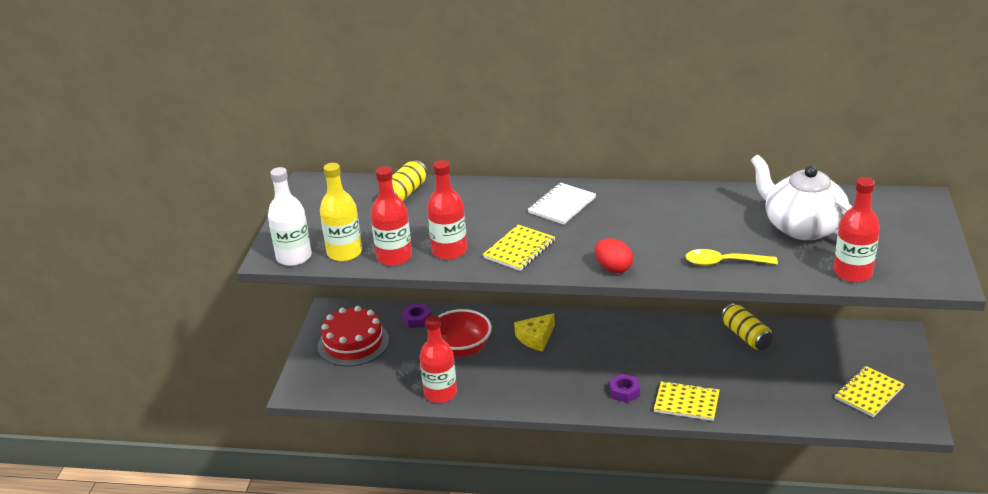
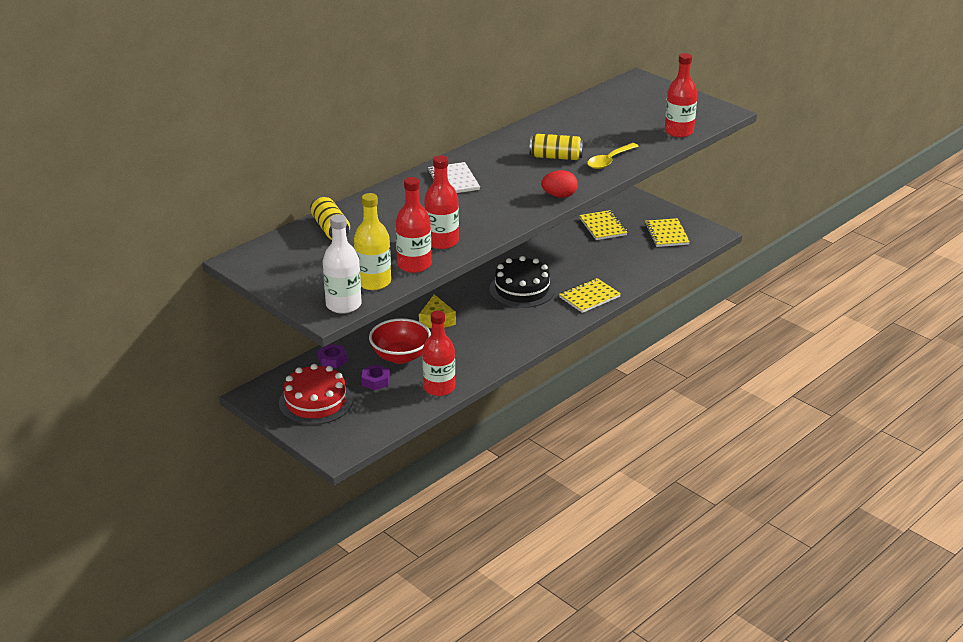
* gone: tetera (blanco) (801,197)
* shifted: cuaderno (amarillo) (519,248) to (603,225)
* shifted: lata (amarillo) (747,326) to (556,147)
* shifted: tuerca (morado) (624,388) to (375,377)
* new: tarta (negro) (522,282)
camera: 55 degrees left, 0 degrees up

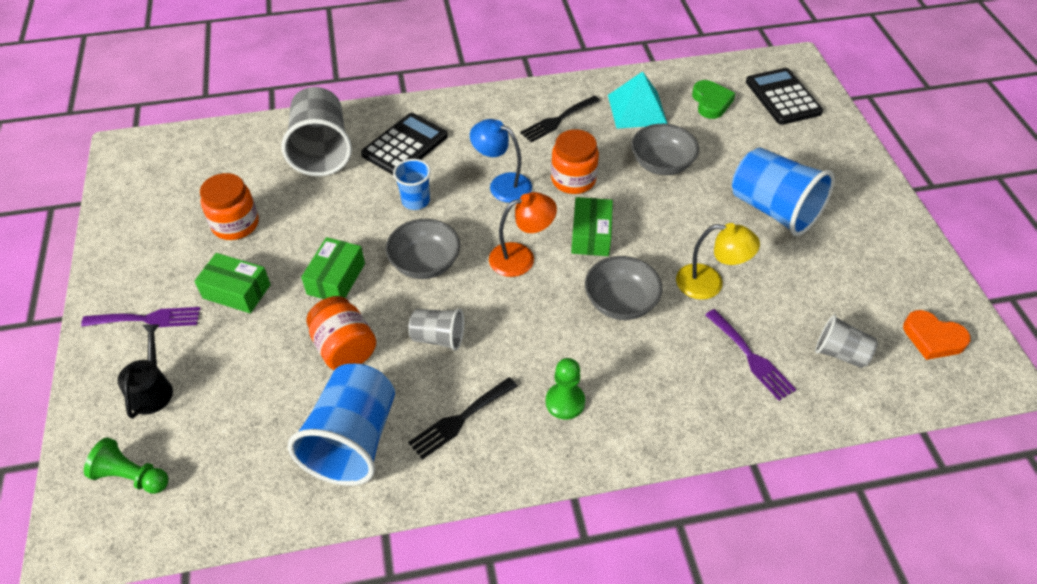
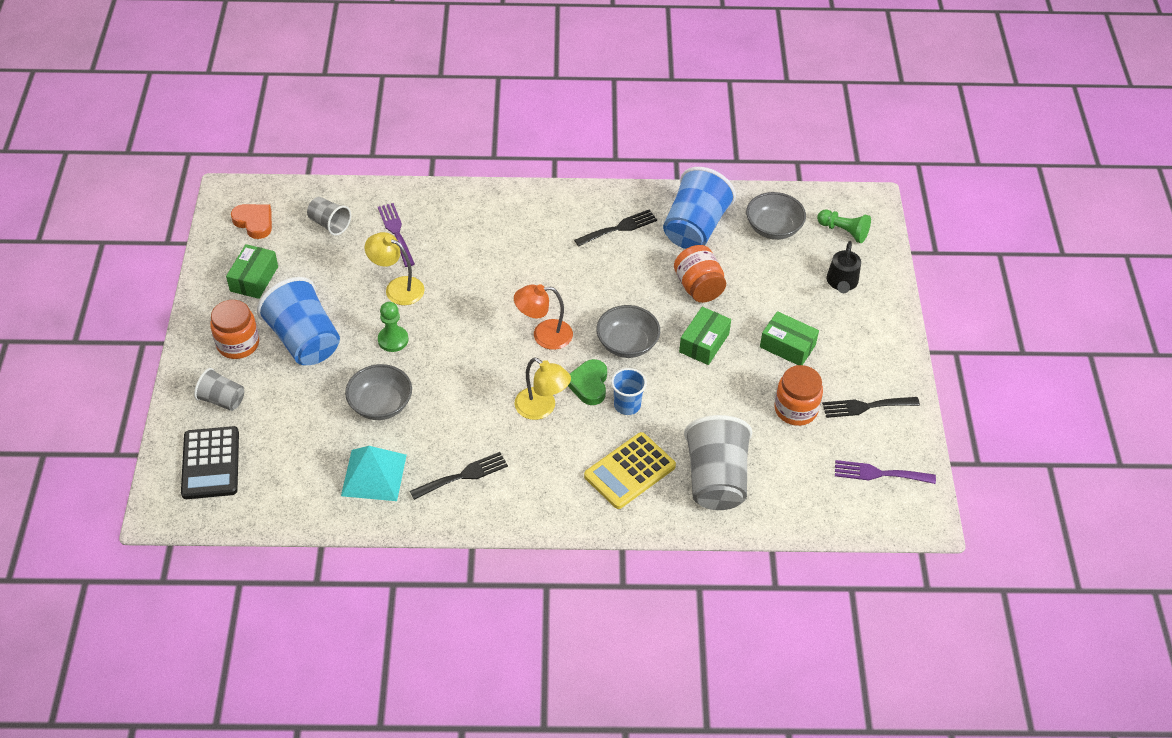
* shifted: corazón (verde) (713,99) to (587,382)
* repainted: calculadora (negro) (404,144) to calculadora (amarillo) (630,470)
* repainted: lámpara (azul) (501,161) to lámpara (amarillo) (542,388)
* shifted: tarro (naranja) (575,161) to (234,329)
* shifted: caja (verde) (592,226) to (252,271)
* shifted: cuenco (gris) (623,288) to (776,216)
* shifted: tenedor (morado) (140,317) to (885,472)
* shifted: vaso (gris) (436,329) to (219,389)
* shifted: peón (verde) (565,389) to (393,327)
* new: tenedor (negro) (871,407)
camera: 170 degrees left, 0 degrees up

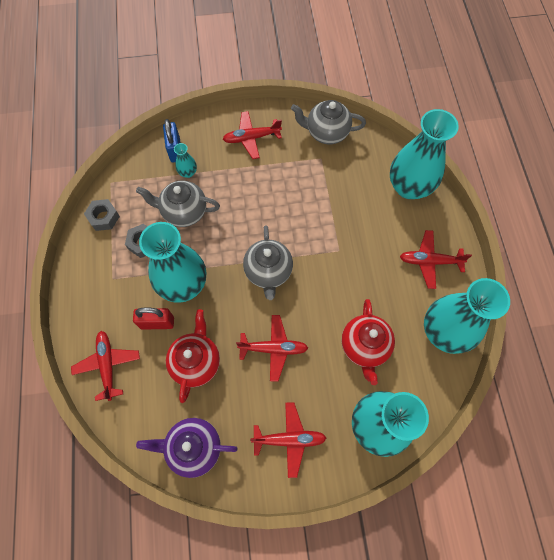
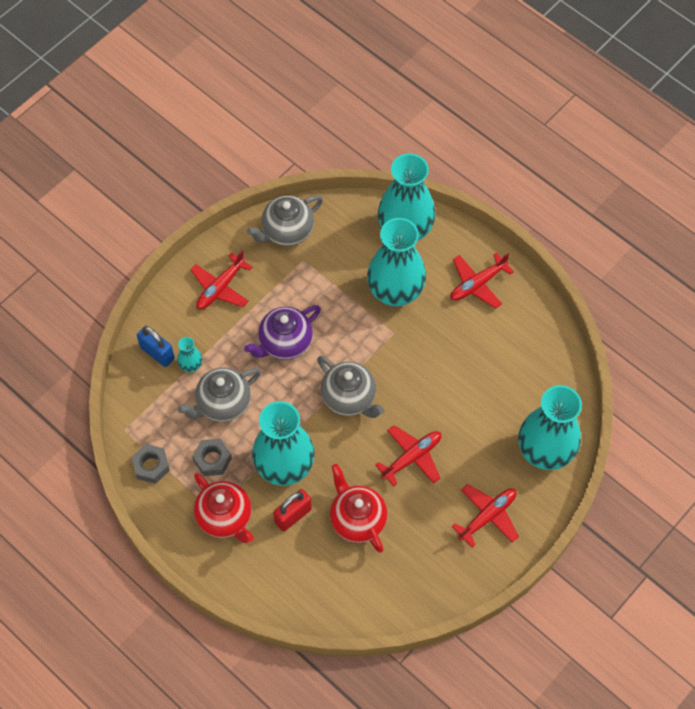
* shifted: florero (turquesa) (467,316) to (396,262)
* shifted: tetera (rojo) (368,342) to (224,508)
* gone: avión (rojo) (105,366)
* shifted: tetera (morado) (187,448) to (282,332)
camera: 40 degrees left, 5 degrees down

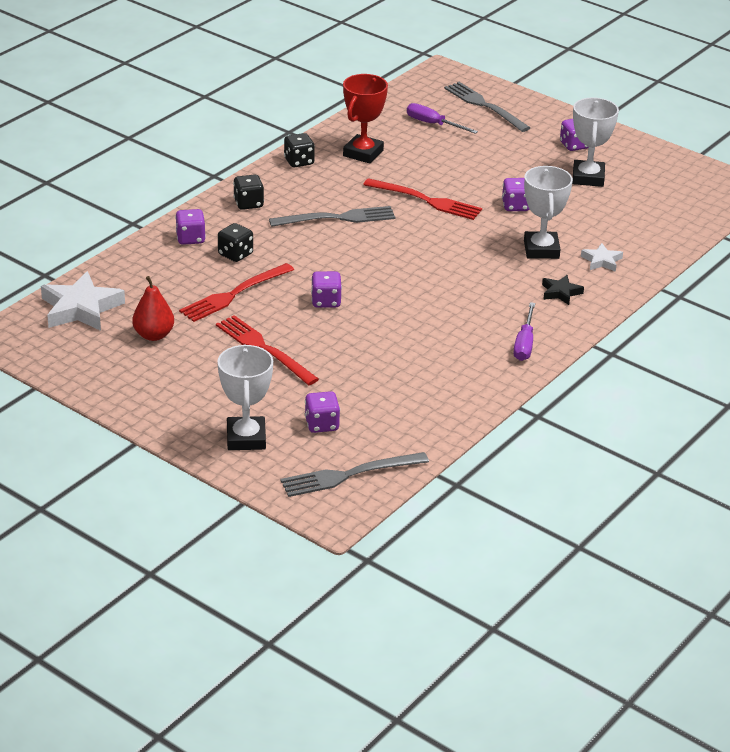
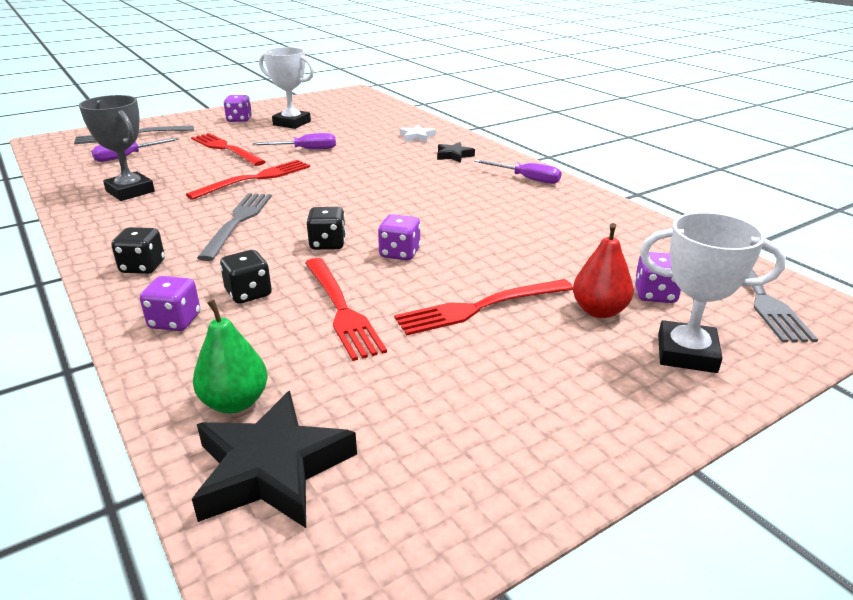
* repainted: trofeo (rojo) (365,119) to trofeo (gris) (117,148)
* shifted: dado (negro) (299,150) to (326,228)
* gone: trofeo (blanco) (548,212)
* swapped: dado (morado) (516,194) to destornillador (morado) (294,141)
* repainted: estrella (blanco) (83,301) to estrella (negro) (274,459)
* shifted: pera (rojo) (153,308) to (603,270)
* new: tenedor (rojo) (228,149)
* new: pera (verde) (230,356)
camera: 70 degrees left, 5 degrees down

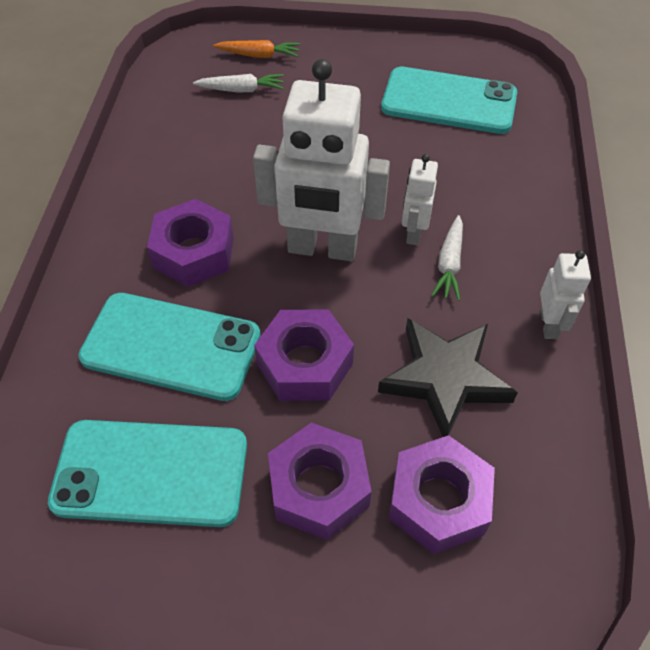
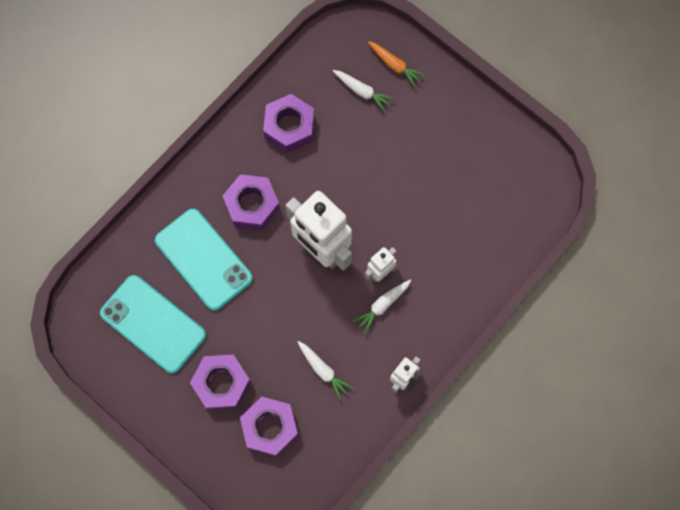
* gone: móvil (turquesa) (449,100)
* shifted: tuerca (morado) (304,355) to (288,123)
* swapped: estrella (negro) (448,377) to zanahoria (blanco) (326,370)
camera: 35 degrees right, 20 degrees up

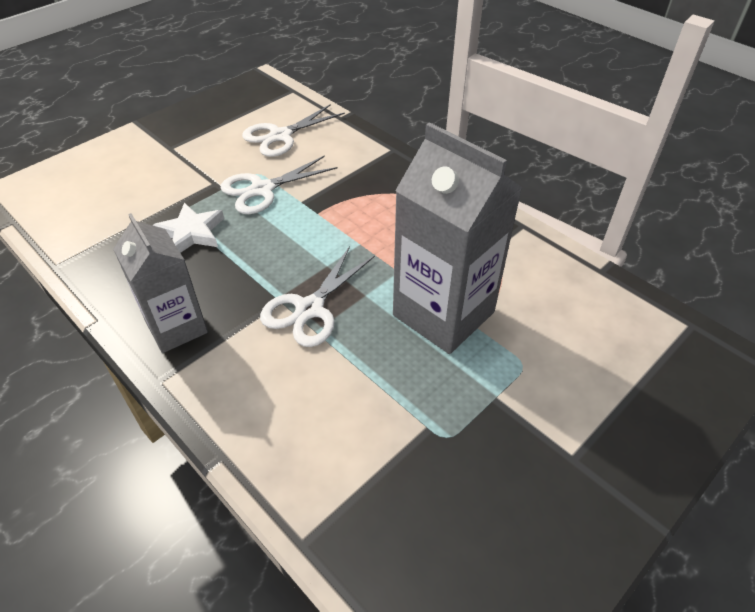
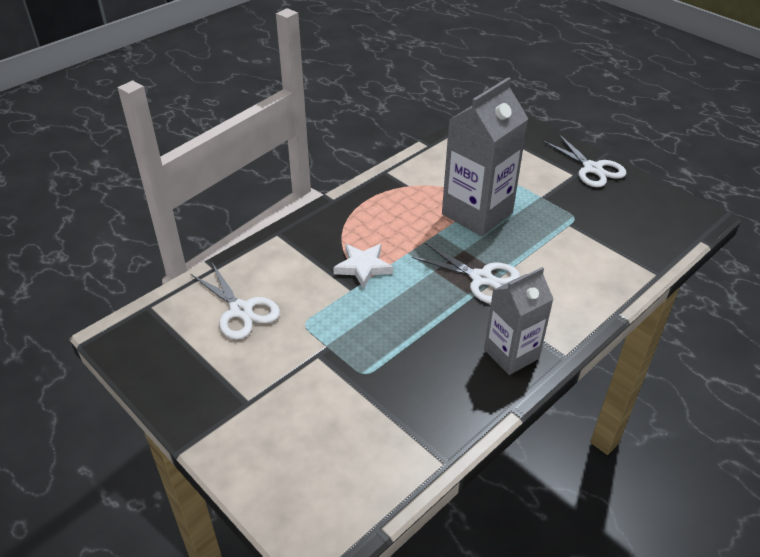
* shifted: tijeras (blanco) (279,184) to (585,160)
* shifted: estrella (blanco) (188,228) to (363,266)
camera: 90 degrees left, 5 degrees down

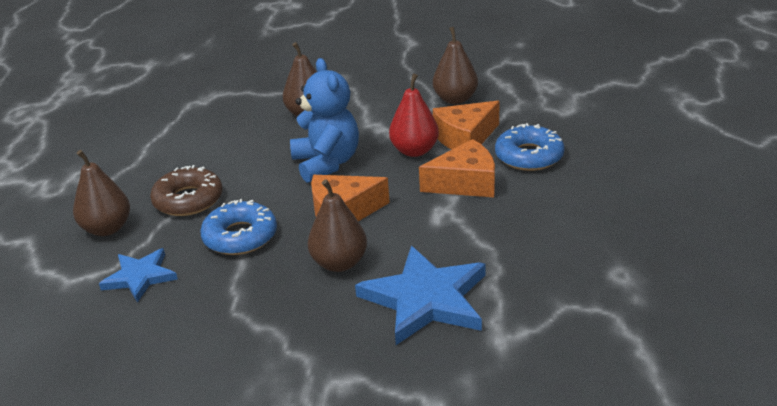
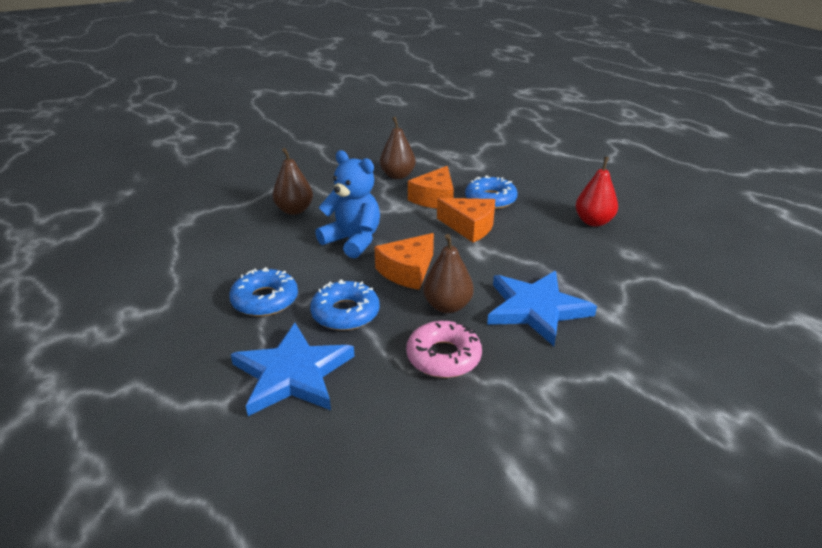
* shifted: pera (rojo) (414,115) to (596,191)
* rotated: queso (naranja) (457,168) = (466,220) 75 degrees clockwise
* gone: pera (marrón) (101,193)
* repainted: rosquilla (marrón) (186,190) to rosquilla (azul) (263,291)
* scaled: estrella (azul) (138,275) = (292,369) x1.69
* new: rosquilla (rosa) (444,349)
camera: 35 degrees left, 0 degrees up

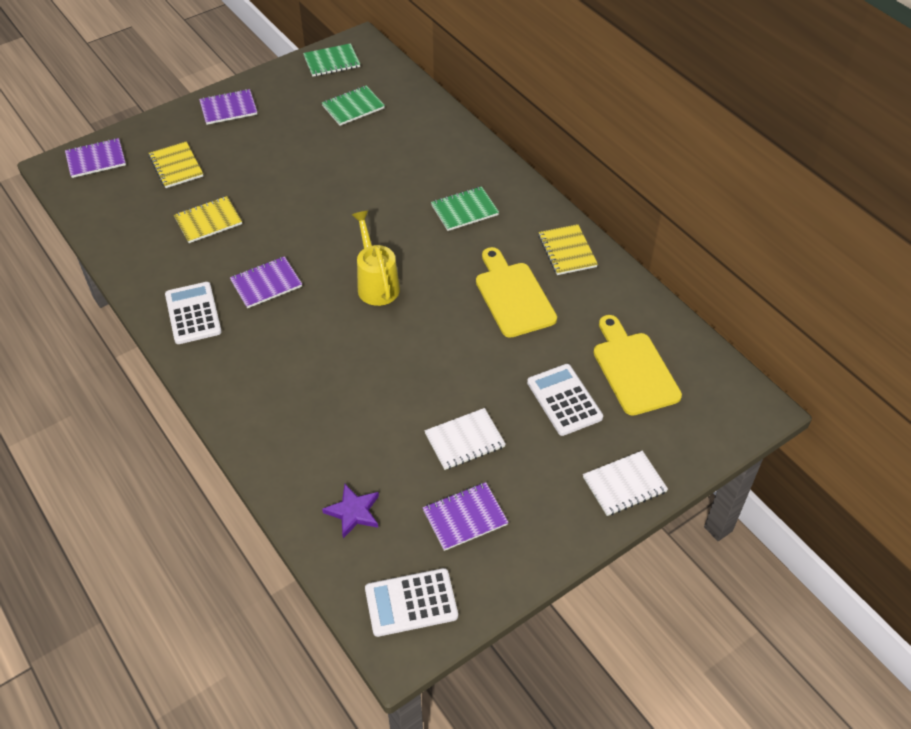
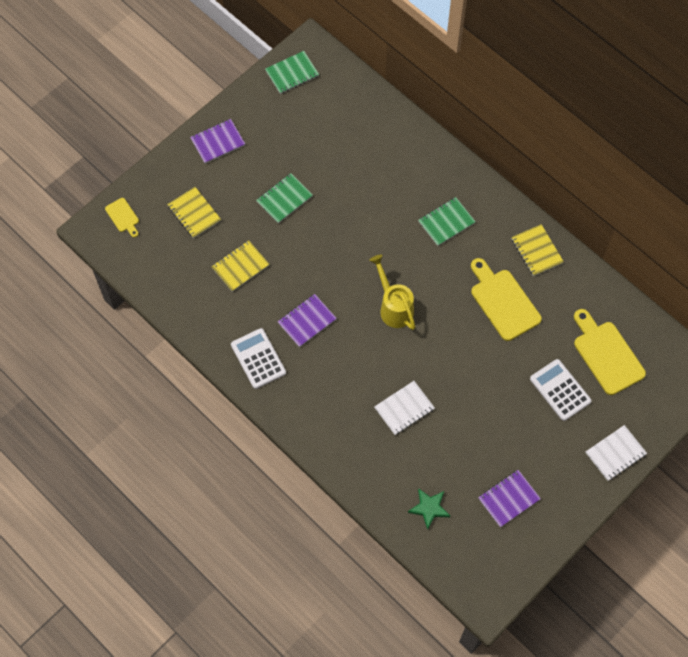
* shifted: cuaderno (verde) (353,105) to (284,198)
* swapped: cuaderno (morado) (95,158) to tabla de cortar (amarillo) (122,217)
* shifted: cuaderno (blanco) (465,439) to (404,408)
* repainted: estrella (morado) (350,511) to estrella (verde) (429,509)
* gone: calculadora (blanco) (411,602)
camera: 10 degrees left, 15 degrees up

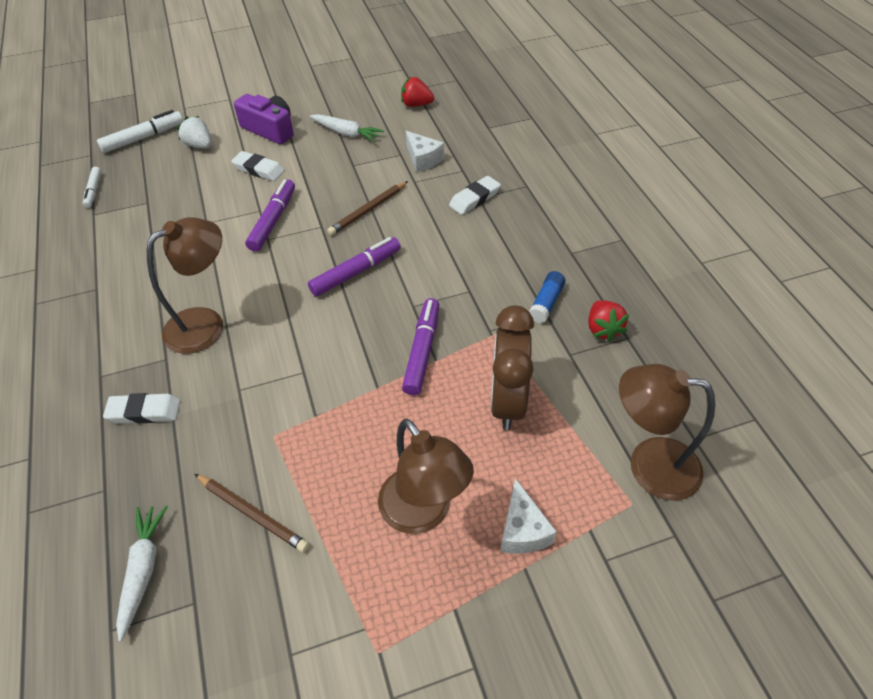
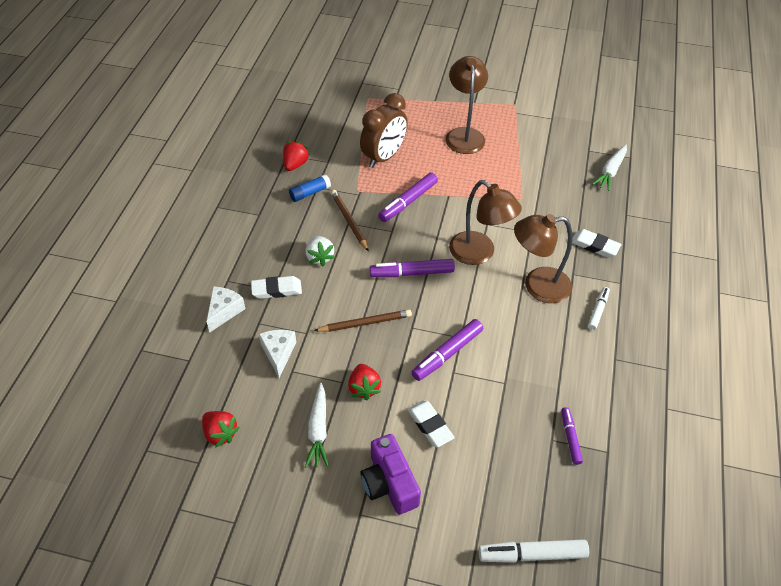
* rotated: zanahoria (blanco) (347,128) = (317,425) 150 degrees counterclockwise
* shifted: fresa (blanco) (194,132) to (320,251)
* shifted: rotulador (blanco) (92,187) to (599,308)
* shifted: lámpara (marrón) (667,432) to (485,222)
* shifted: lápiz (marrón) (251,513) to (350,220)
* shifted: queso (blanco) (528,516) to (226,309)
* new: fresa (rojo) (364,382)
* new: rotulador (morado) (572,436)
camera: 150 degrees left, 0 degrees up

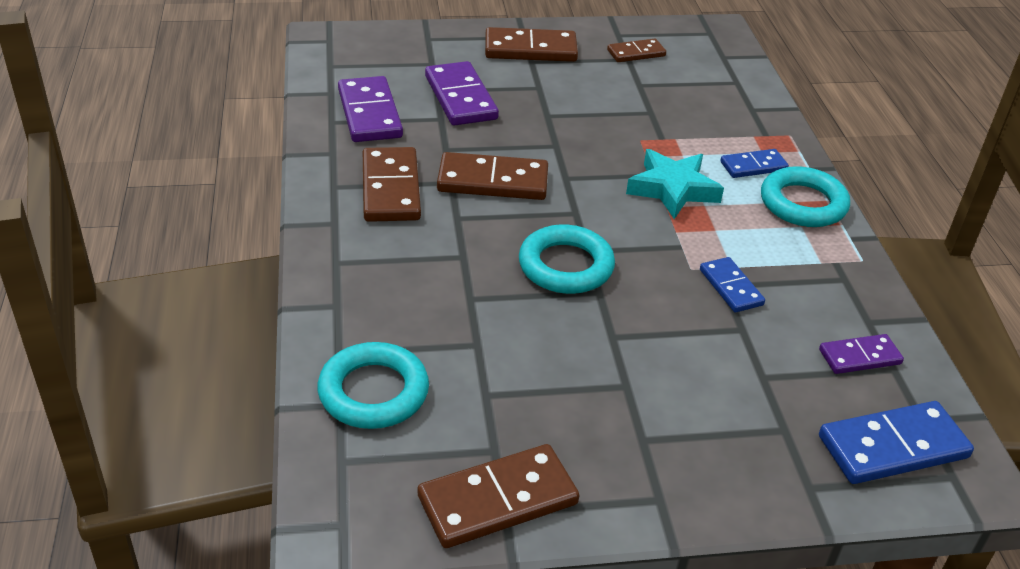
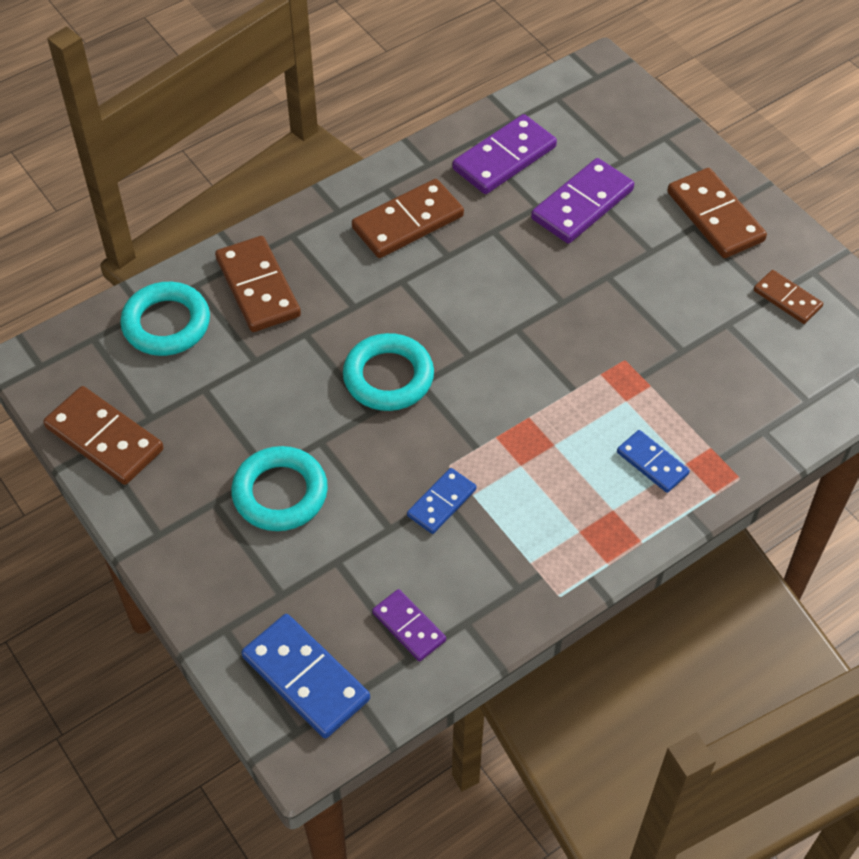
* gone: estrella (turquesa) (675,184)
* shifted: ficha de dominó (marrón) (492,176) to (258,284)
* shifted: anillo (turquesa) (805,196) to (279,488)
camera: 65 degrees right, 15 degrees up

